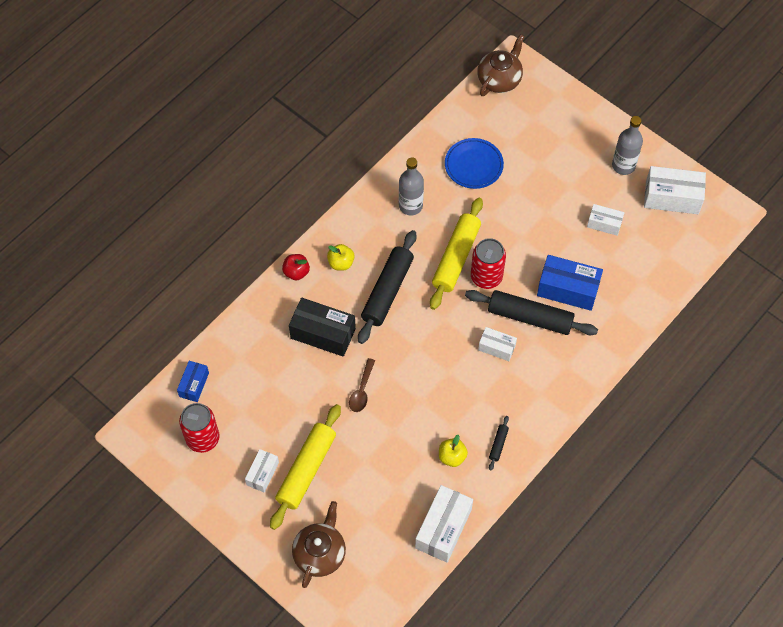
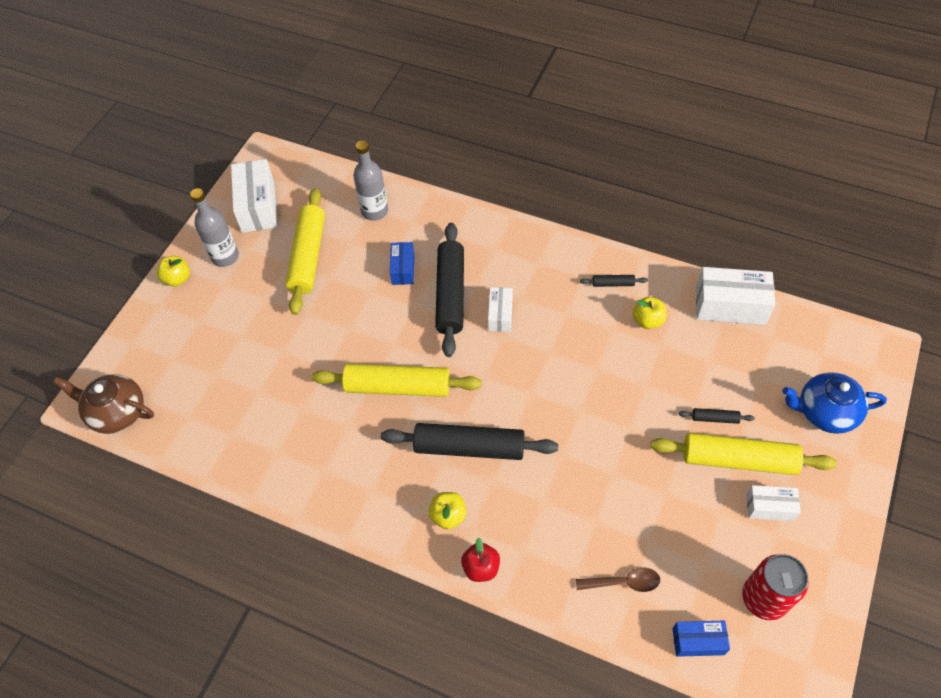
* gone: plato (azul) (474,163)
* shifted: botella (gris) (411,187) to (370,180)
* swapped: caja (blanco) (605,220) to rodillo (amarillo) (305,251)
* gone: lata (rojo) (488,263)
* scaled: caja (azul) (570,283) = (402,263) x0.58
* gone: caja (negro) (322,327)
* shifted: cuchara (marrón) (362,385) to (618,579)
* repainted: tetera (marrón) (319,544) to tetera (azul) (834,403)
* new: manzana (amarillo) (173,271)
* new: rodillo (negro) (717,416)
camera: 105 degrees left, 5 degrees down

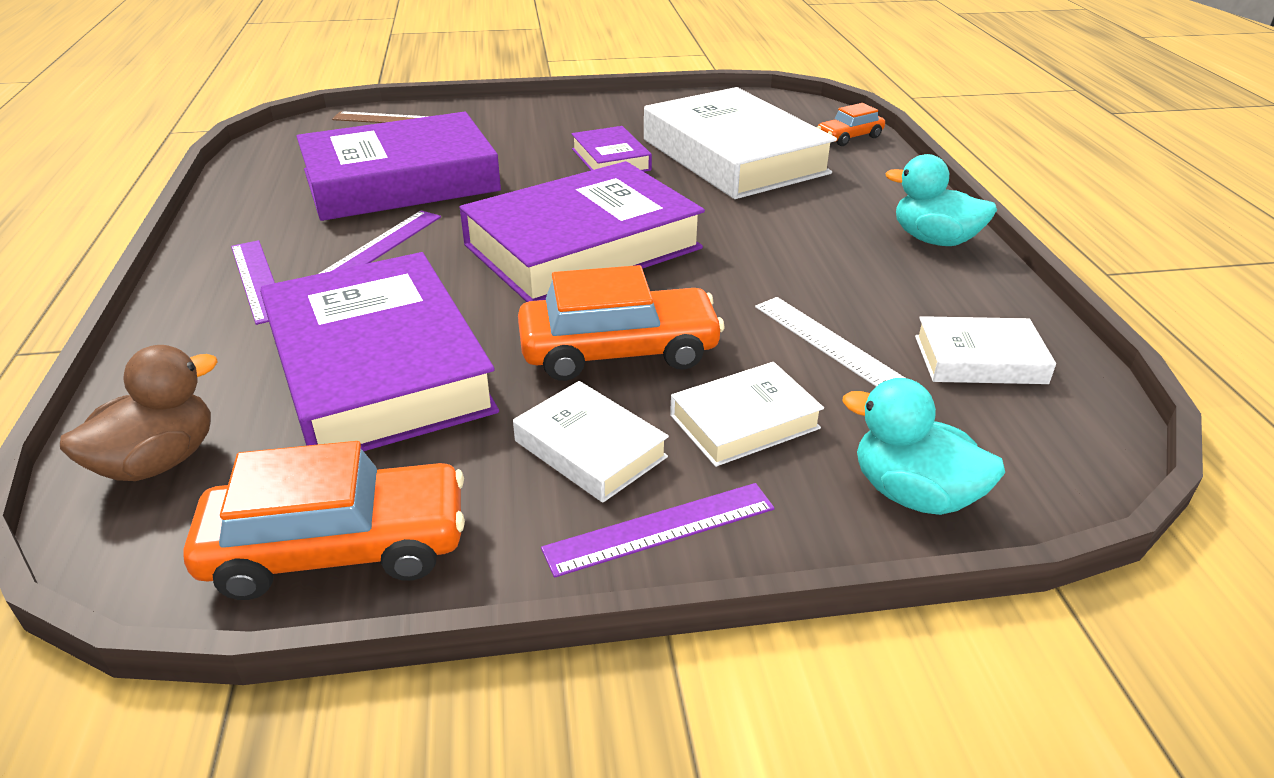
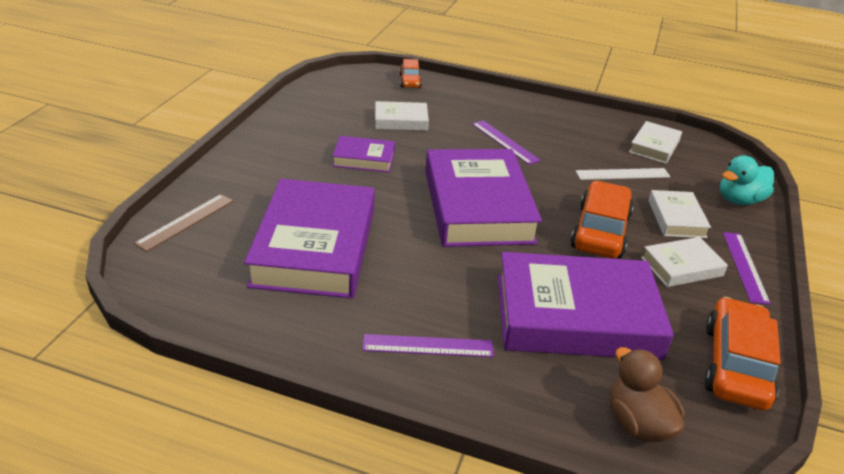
* scaled: libro (blanco) (740,143) = (402,116) x0.48
* gone: pato (turquesa) (941,200)
* shifted: regla (morado) (379,242) to (506,142)
camera: 65 degrees left, 0 degrees up

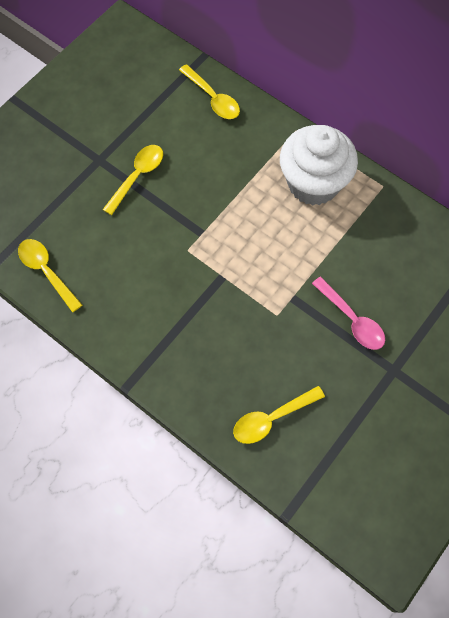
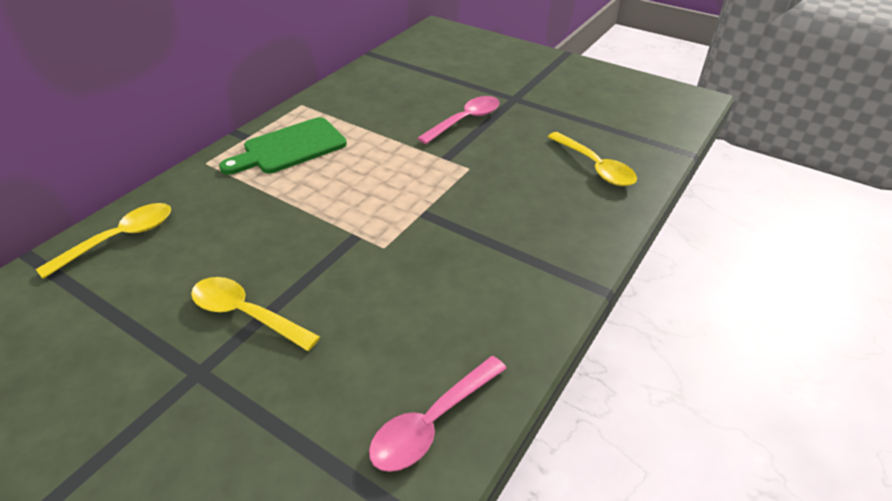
* swapped: magdalena (blanco) (319,165) to tabla de cortar (verde) (283,146)
* repainted: cuchara (amarillo) (50,275) to cuchara (rosa) (438,414)
camera: 95 degrees left, 25 degrees down

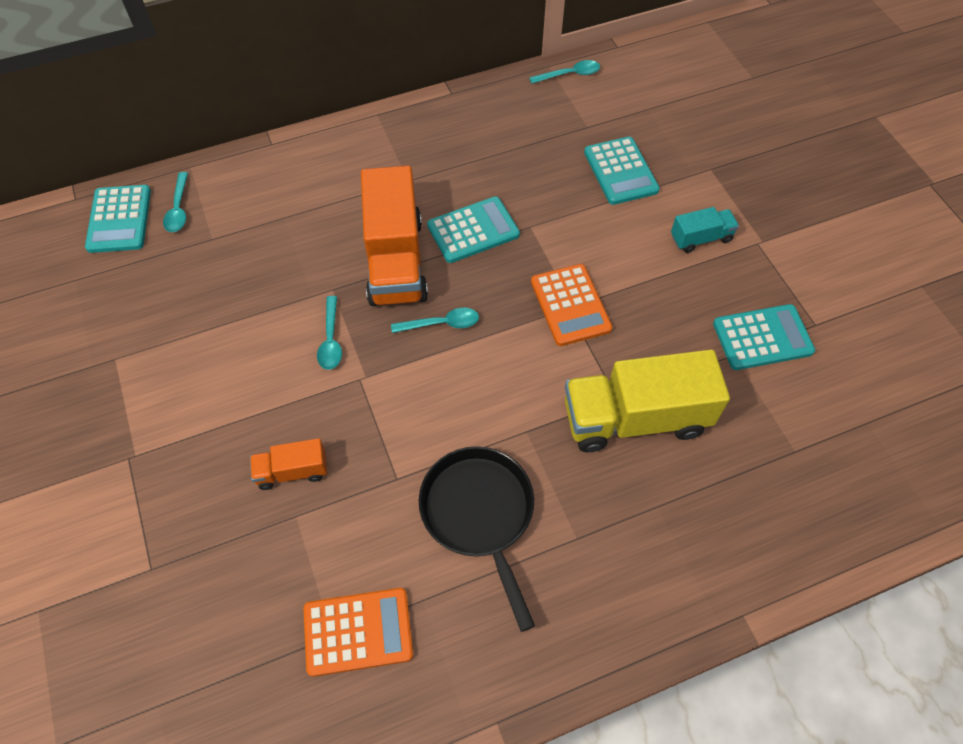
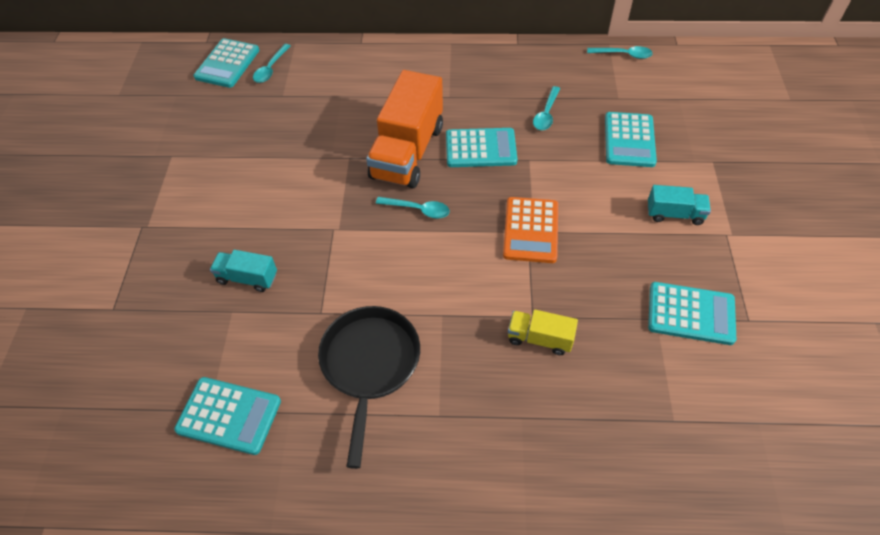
* shifted: cuchara (turquesa) (329,333) to (546,108)
* scaled: camión (amarillo) (647,400) = (543,332) x0.48
* repainted: camión (naranja) (288,464) to camión (turquesa) (243,271)
* repainted: calculadora (naranja) (358,632) to calculadora (turquesa) (227,416)
camera: 25 degrees right, 5 degrees down

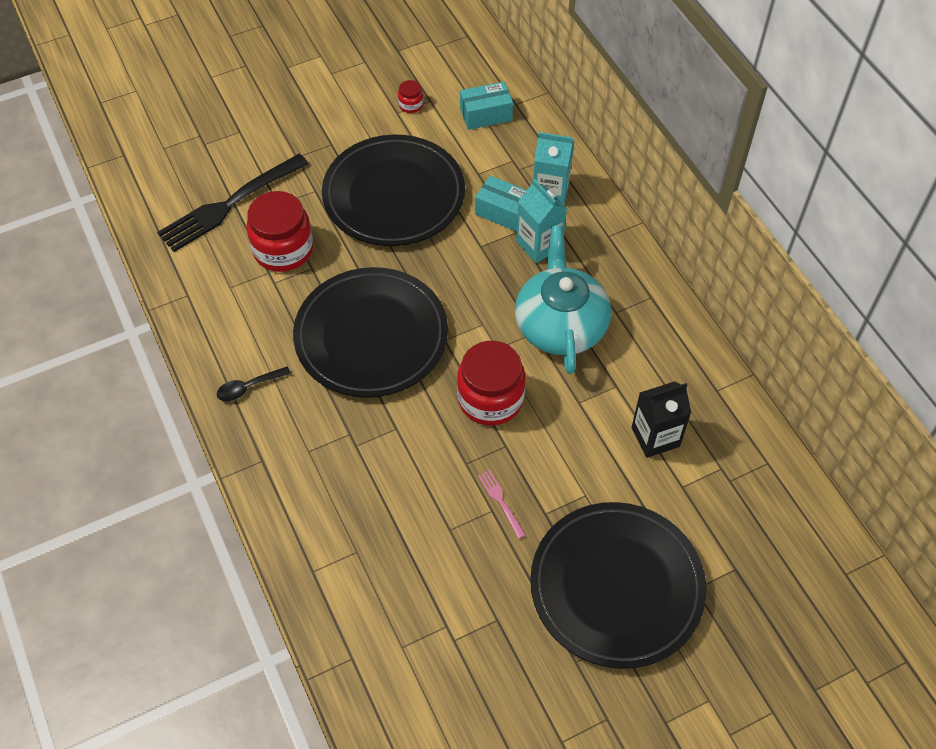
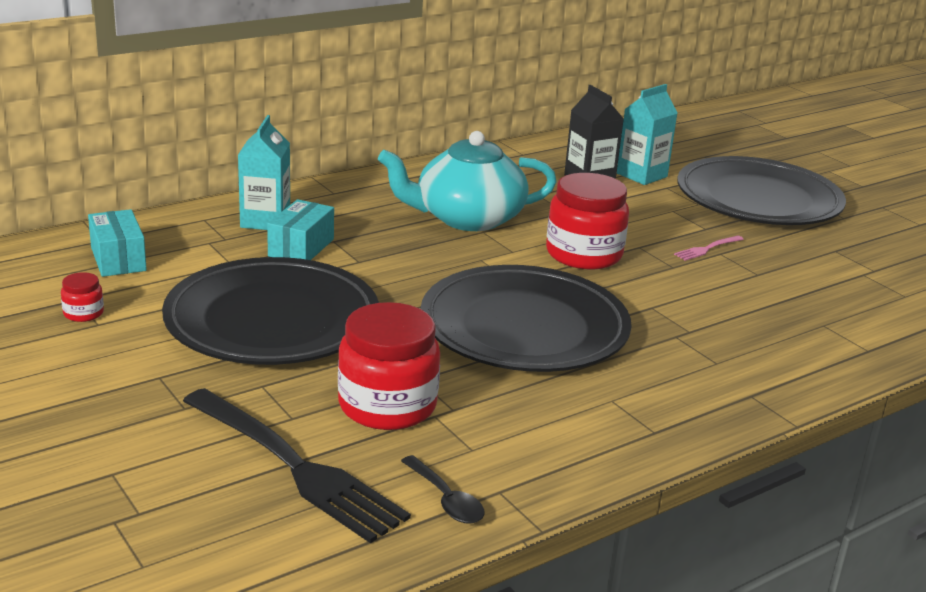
* shifted: cartón de leche (turquesa) (541,221) to (647,134)
* shifted: cuchara (negro) (254,383) to (442,489)
camera: 100 degrees left, 30 degrees down

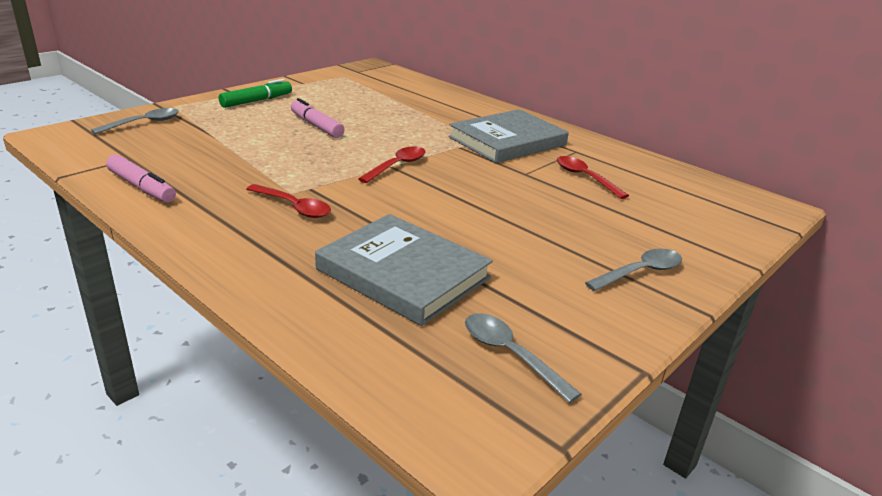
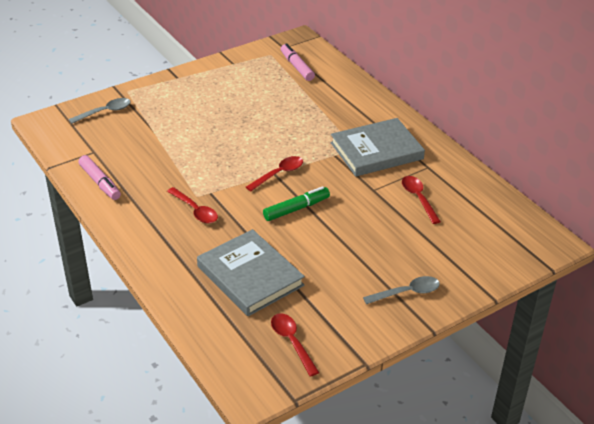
* shifted: rotulador (verde) (255,93) to (296,203)
* shifted: rotulador (rosa) (318,118) to (298,62)
* repainted: cuchara (gris) (523,358) to cuchara (rojo) (295,345)
camera: 15 degrees right, 10 degrees up

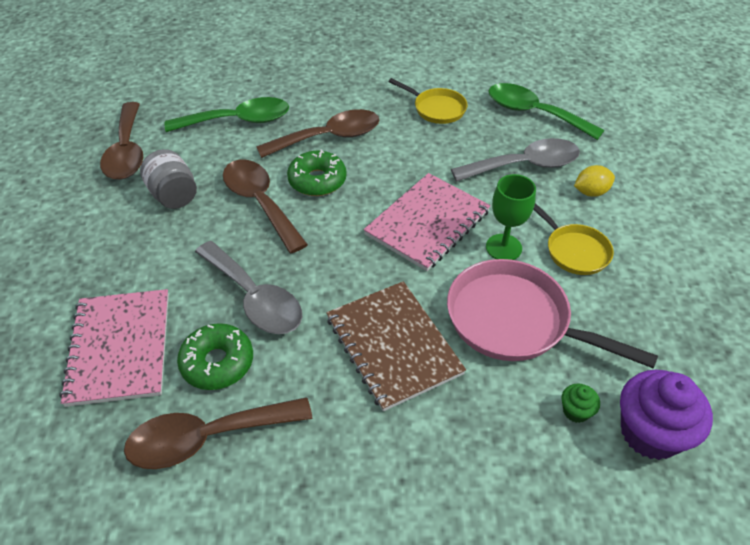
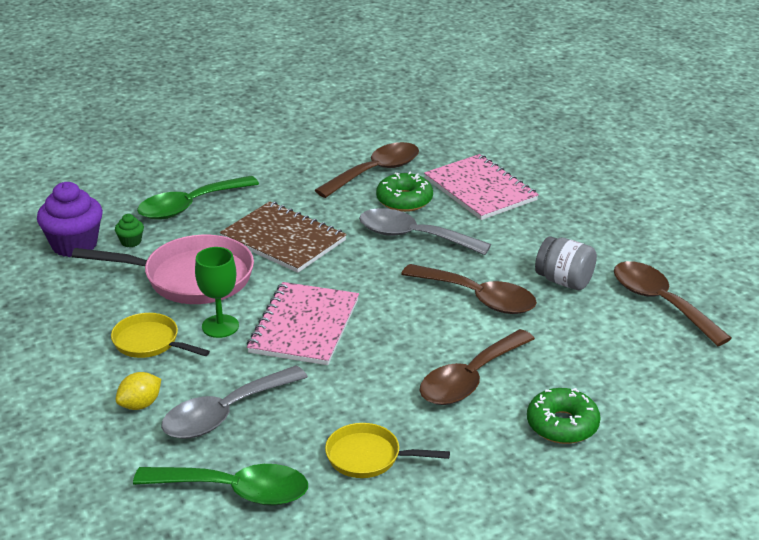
* shifted: cuchara (verde) (227,114) to (198,198)
* shifted: rosquilla (verde) (317,173) to (564,416)
camera: 155 degrees right, 15 degrees down

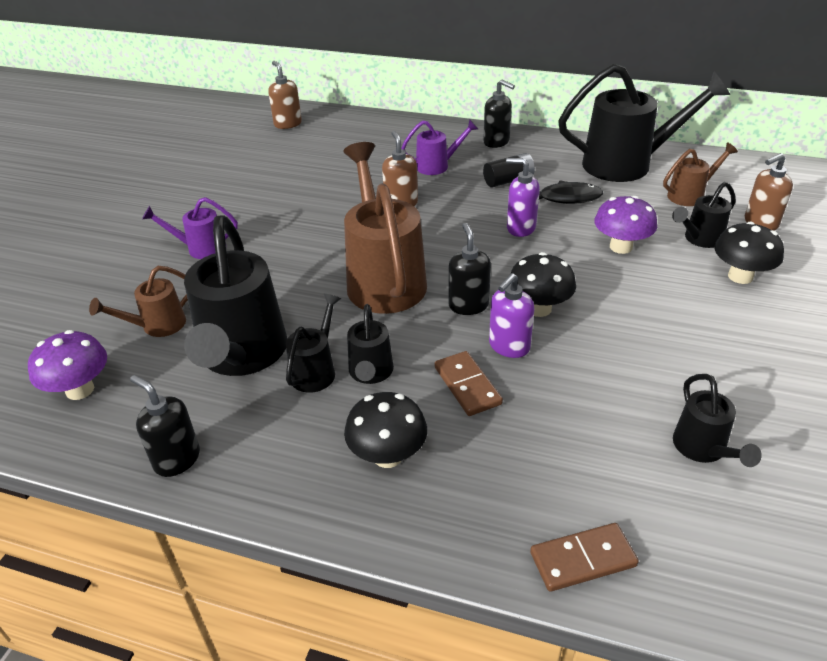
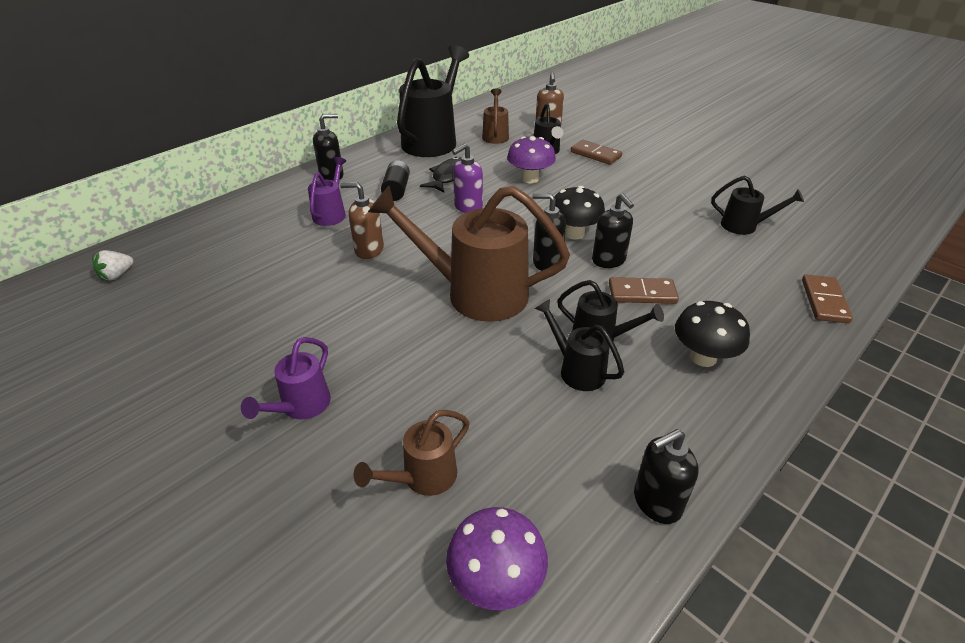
* swapped: dispensador de jabón (marrón) (285,95) to fresa (blanco) (113,265)
* gone: regadera (negro) (235,295)
* swapped: seta (negro) (749,253) to ficha de dominó (marrón) (596,152)
* rotated: regadera (marrón) (138,301) = (412,453) 60 degrees clockwise
* repainted: dispensador de jabón (morado) (511,315) to dispensador de jabón (negro) (613,230)
camera: 65 degrees left, 0 degrees up

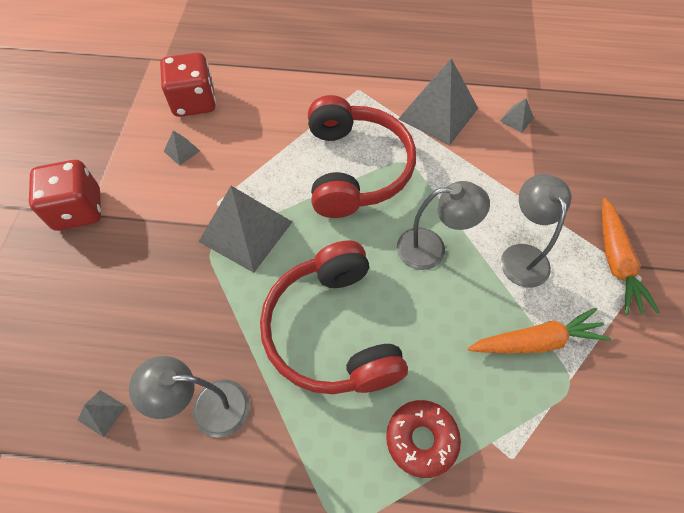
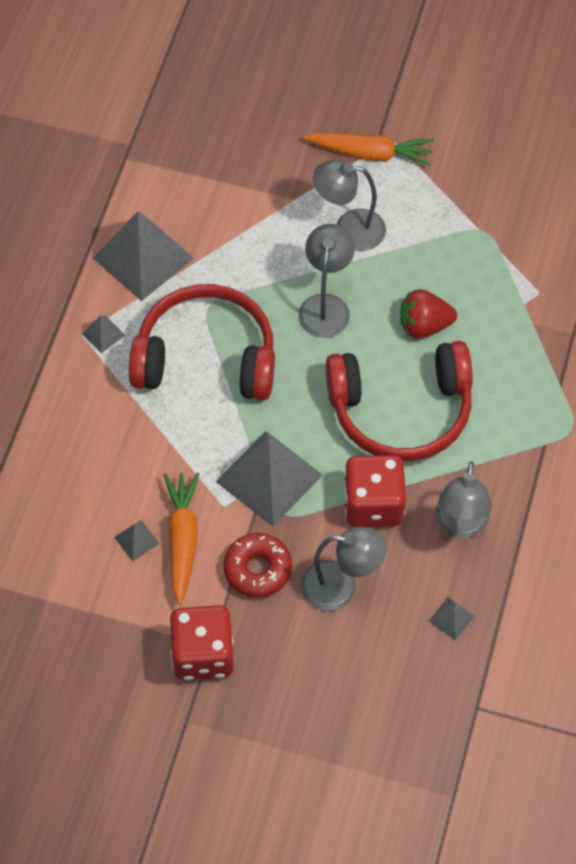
* shifted: dado (rojo) (188,85) to (375,491)
* shifted: pirámide (gris) (517,115) to (103,334)
* shifted: zanahoria (naranja) (539,330) to (181,538)
* shifted: rosquilla (rojo) (423,439) to (257,565)
* new: fresa (rojo) (428,314)
* new: lámpara (gris) (344,569)
camera: 80 degrees left, 0 degrees up

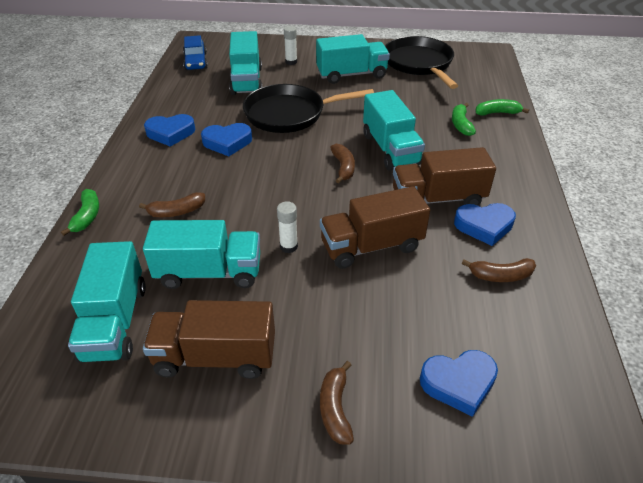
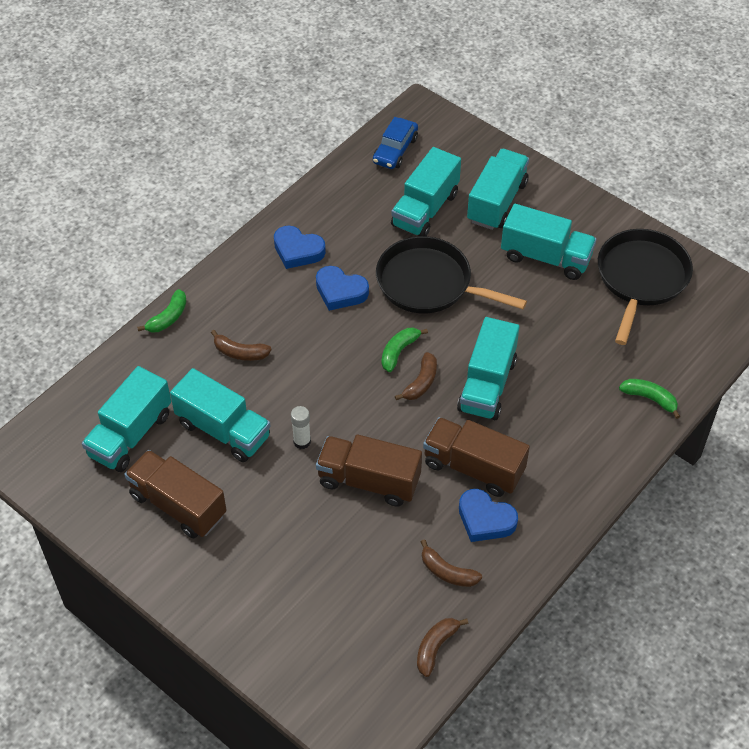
* swapped: barra de pegamento (blanco) (290,45) to camión (turquesa) (498,189)
* shifted: plátano (verde) (464,119) to (405,350)
* gone: corazón (azul) (459,383)
* shifted: plátano (marrón) (337,403) to (442,647)
camera: 35 degrees right, 10 degrees up

